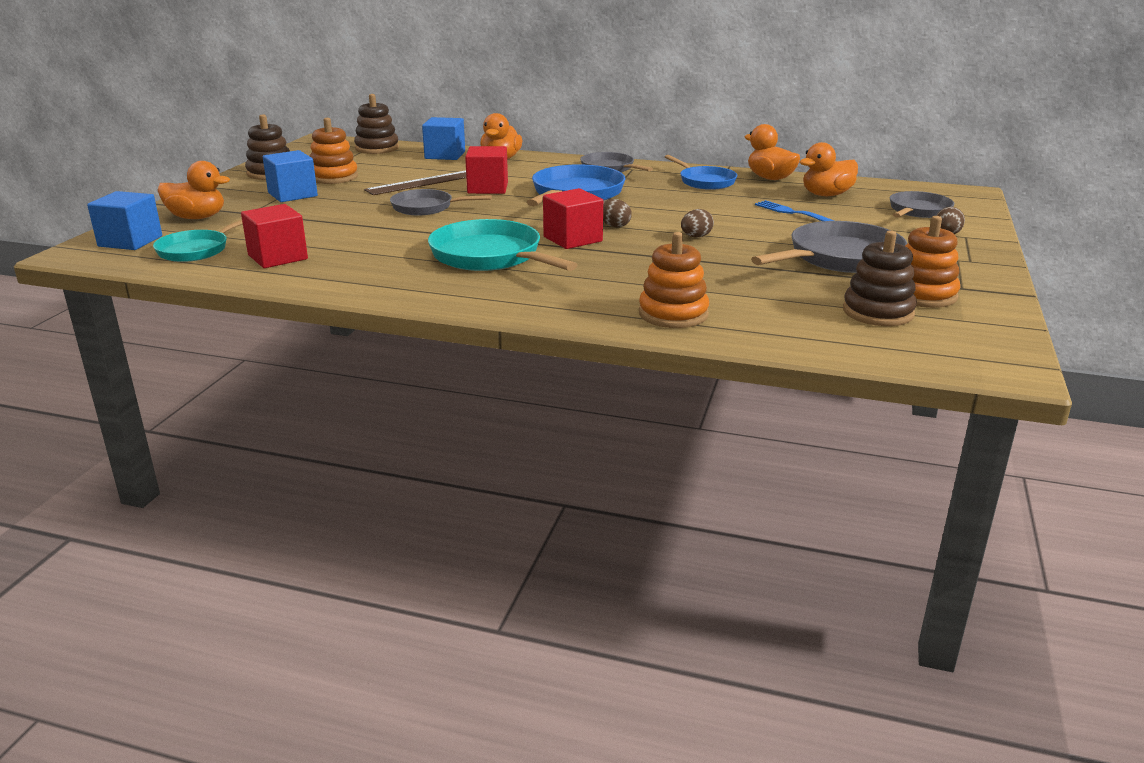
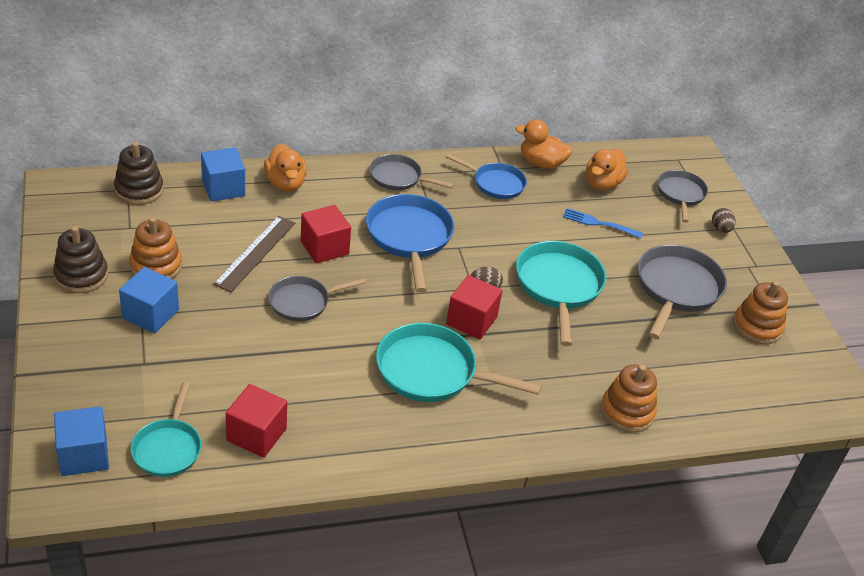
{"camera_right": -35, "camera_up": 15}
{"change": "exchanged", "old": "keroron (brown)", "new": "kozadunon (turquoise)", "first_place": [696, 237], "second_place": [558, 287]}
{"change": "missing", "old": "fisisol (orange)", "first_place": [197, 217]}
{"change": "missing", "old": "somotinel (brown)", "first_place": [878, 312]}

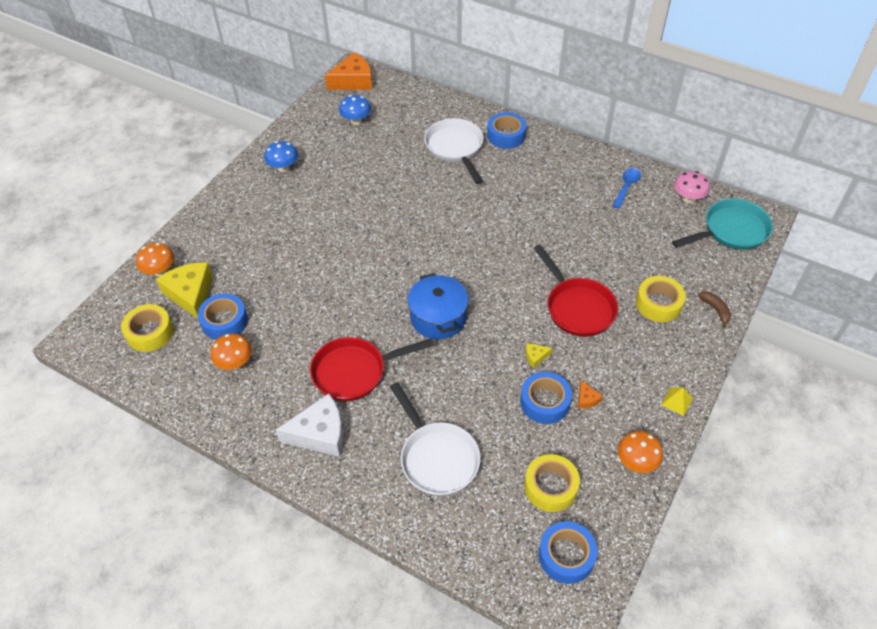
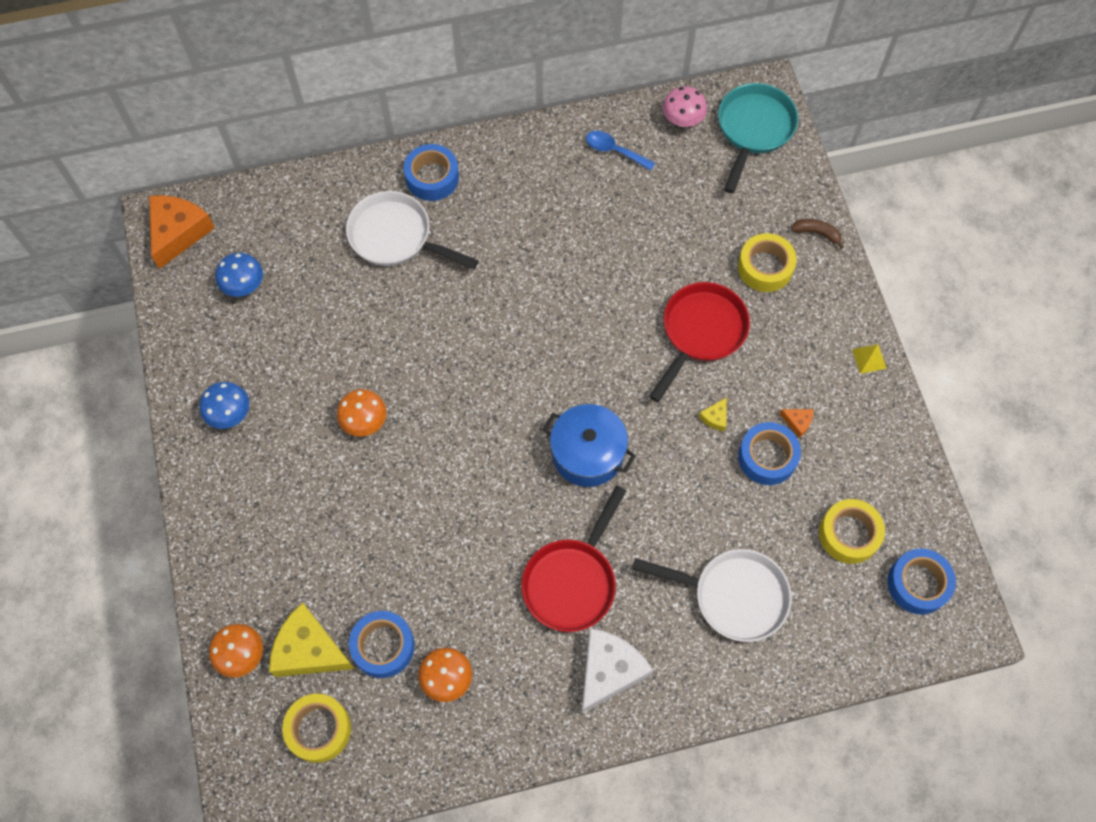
{"camera_right": -45, "camera_up": 15}
{"change": "relocated", "old": "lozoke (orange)", "first_place": [636, 462], "second_place": [364, 421]}
{"change": "spun", "old": "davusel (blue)", "first_place": [626, 187], "second_place": [614, 151], "degrees": -45}
{"change": "spun", "old": "kozadunon (red)", "first_place": [577, 308], "second_place": [701, 332], "degrees": -75}

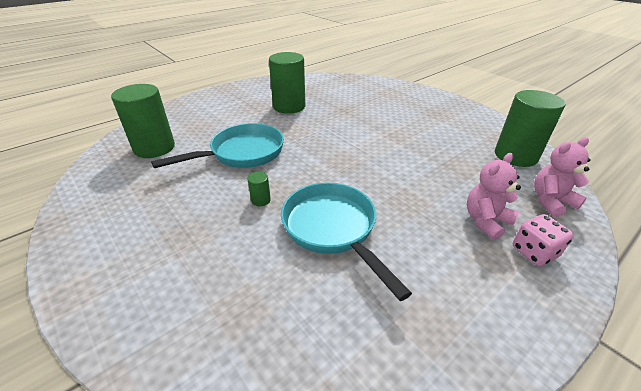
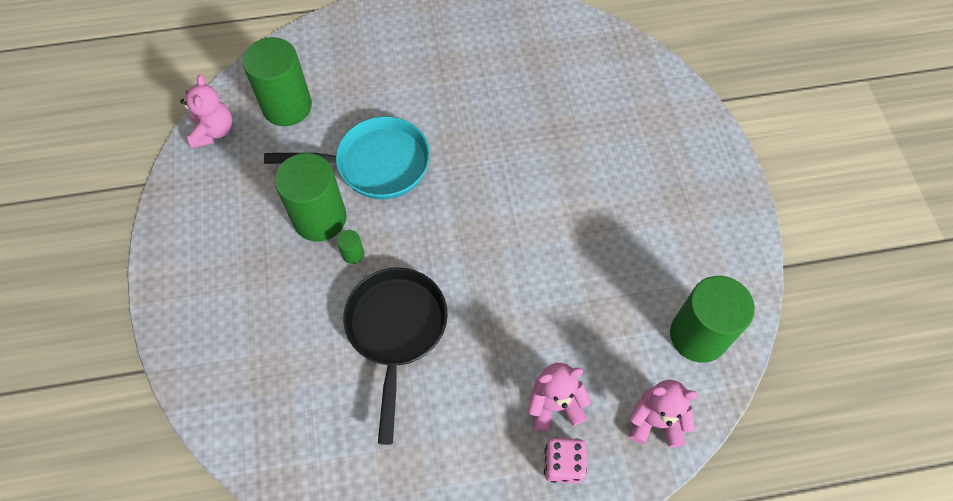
{"camera_right": 30, "camera_up": 25}
{"change": "appeared", "new": "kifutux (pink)", "second_place": [213, 131]}
{"change": "relocated", "old": "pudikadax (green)", "first_place": [289, 106], "second_place": [320, 218]}
{"change": "colour", "old": "kozadunon (turquoise)", "new": "kozadunon (black)", "first_place": [332, 229], "second_place": [396, 331]}

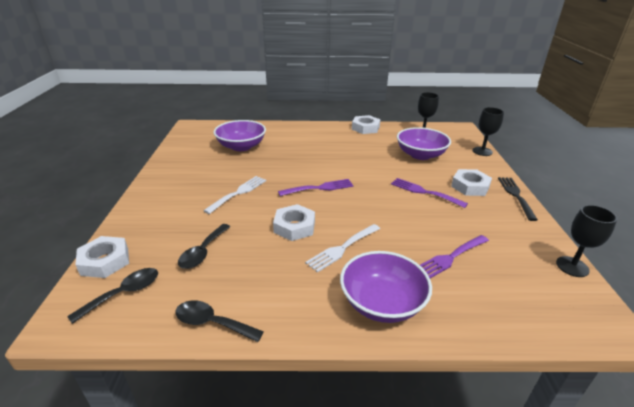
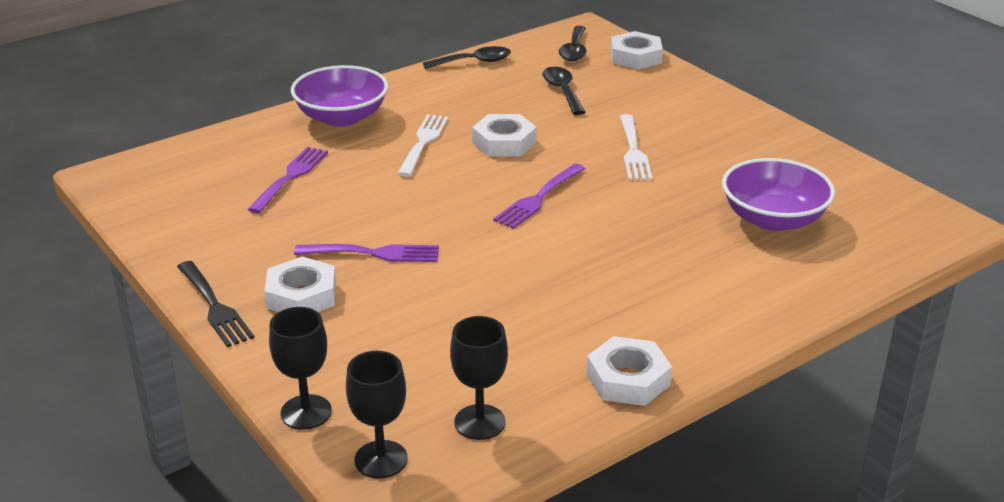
{"camera_right": 145, "camera_up": 0}
{"change": "relocated", "old": "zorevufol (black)", "first_place": [572, 266], "second_place": [381, 459]}
{"change": "missing", "old": "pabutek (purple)", "first_place": [420, 155]}

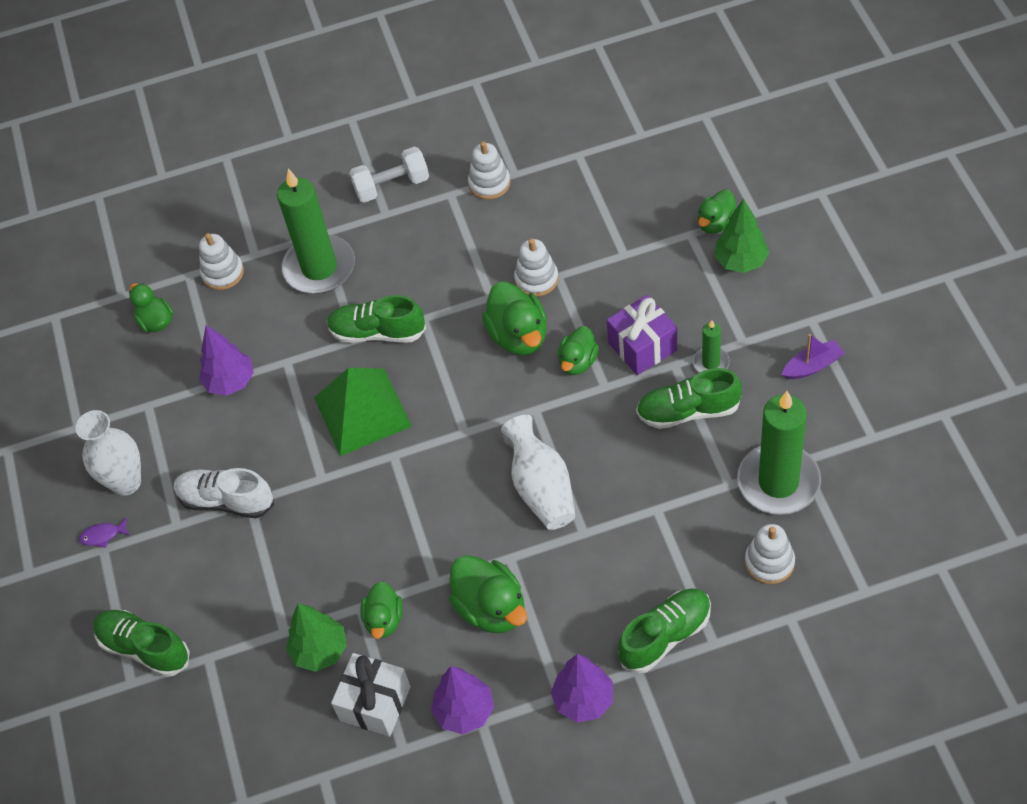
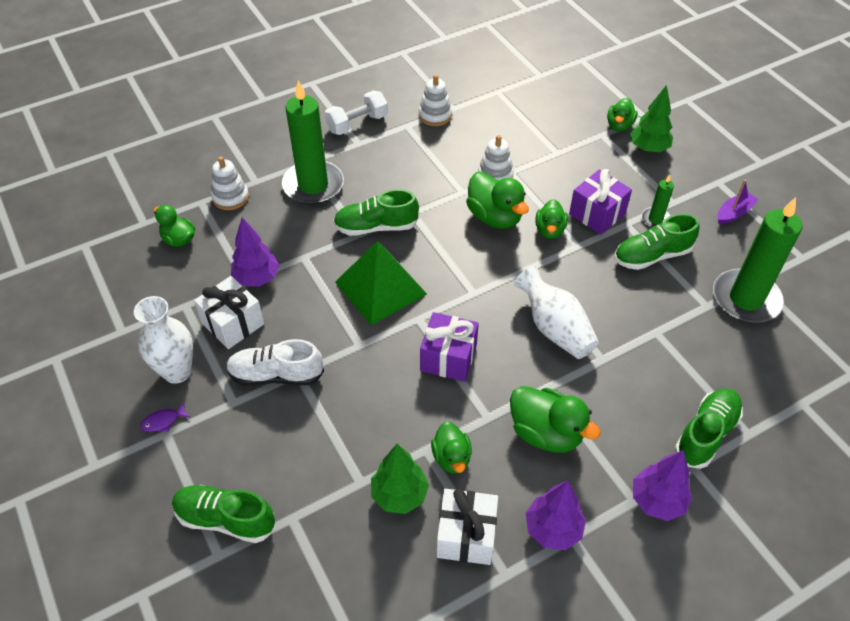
{"camera_right": -20, "camera_up": -5}
{"change": "appeared", "new": "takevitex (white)", "second_place": [233, 323]}
{"change": "appeared", "new": "takevitex (purple)", "second_place": [448, 358]}
{"change": "missing", "old": "somotinel (white)", "first_place": [769, 562]}

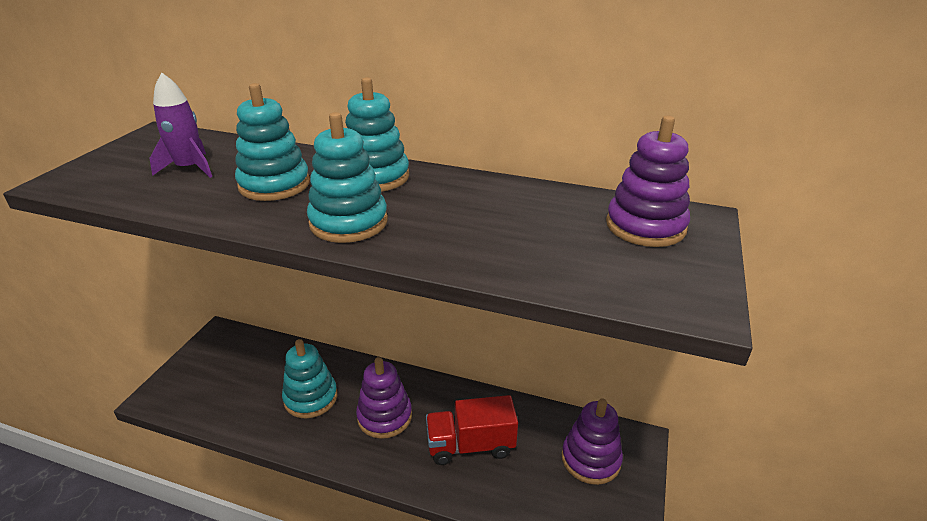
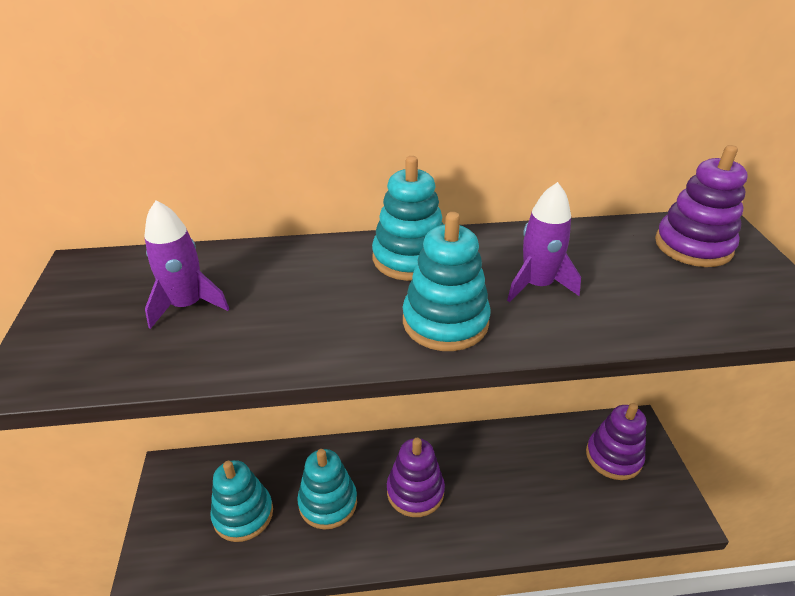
{"camera_right": -25, "camera_up": 5}
{"change": "relocated", "old": "somotinel (turquoise)", "first_place": [274, 184], "second_place": [243, 514]}
{"change": "appeared", "new": "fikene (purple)", "second_place": [537, 285]}
{"change": "missing", "old": "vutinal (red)", "first_place": [470, 445]}

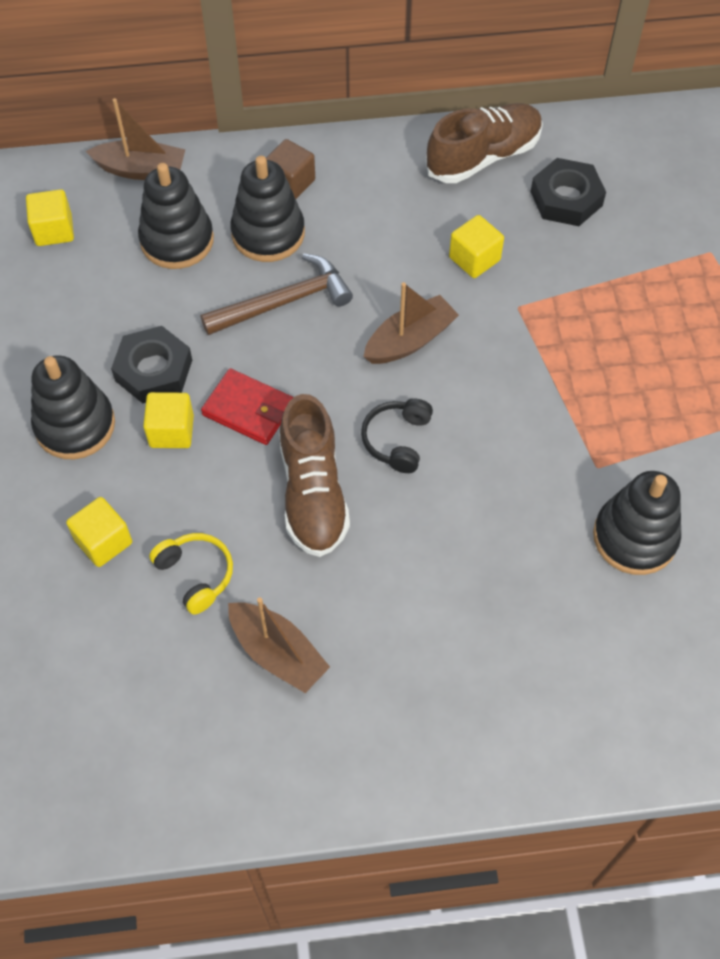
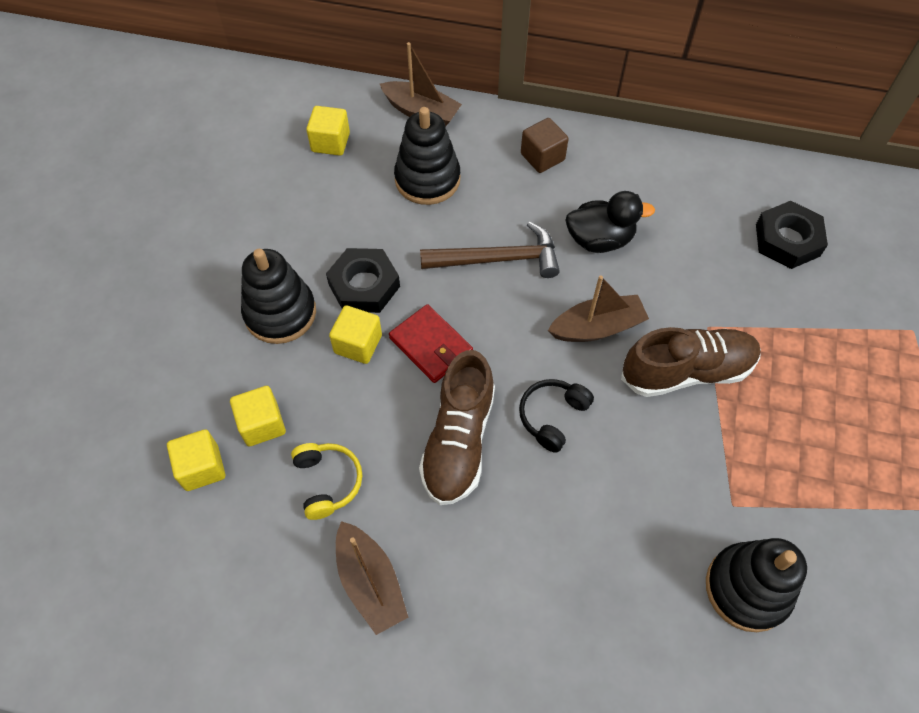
{"camera_right": 20, "camera_up": 0}
{"change": "relocated", "old": "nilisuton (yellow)", "first_place": [474, 259], "second_place": [202, 468]}
{"change": "appeared", "new": "fisisol (black)", "second_place": [600, 239]}
{"change": "relocated", "old": "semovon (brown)", "first_place": [483, 157], "second_place": [686, 371]}
{"change": "missing", "old": "somotinel (black)", "first_place": [268, 233]}

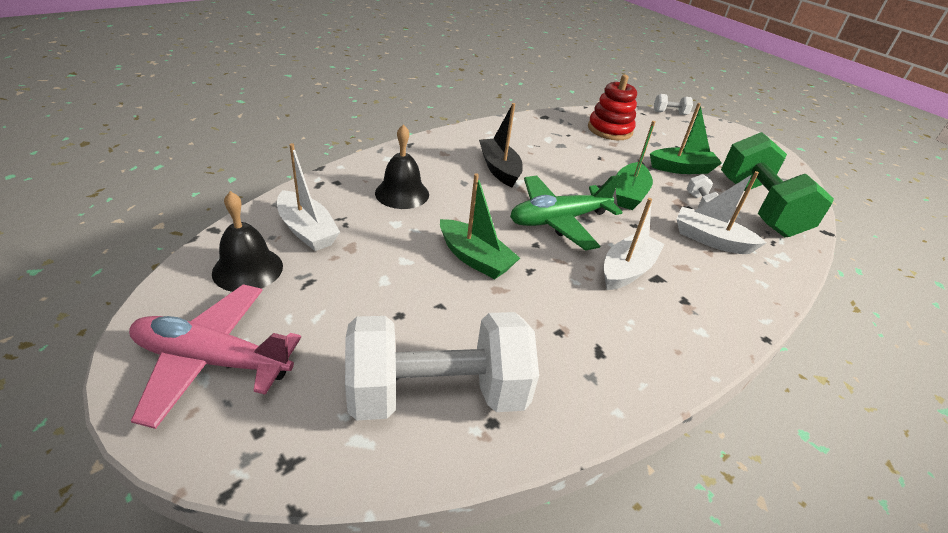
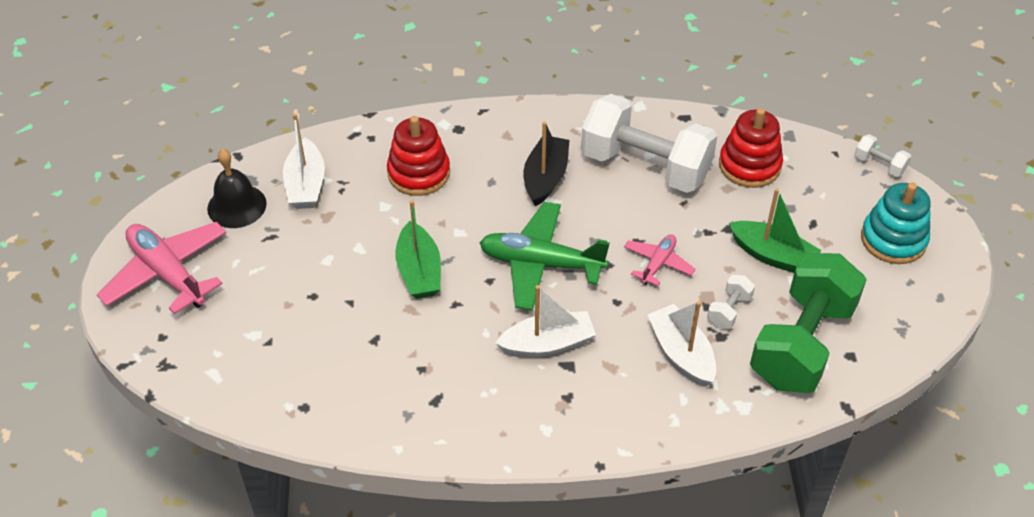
{"camera_right": 40, "camera_up": 10}
{"change": "exchanged", "old": "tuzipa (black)", "new": "somotinel (red)", "first_place": [402, 193], "second_place": [419, 173]}
{"change": "relocated", "old": "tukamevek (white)", "first_place": [437, 393], "second_place": [645, 166]}
{"change": "exchanged", "old": "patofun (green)", "new": "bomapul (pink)", "first_place": [629, 194], "second_place": [658, 264]}
{"change": "appeared", "new": "somotinel (turquoise)", "second_place": [893, 239]}

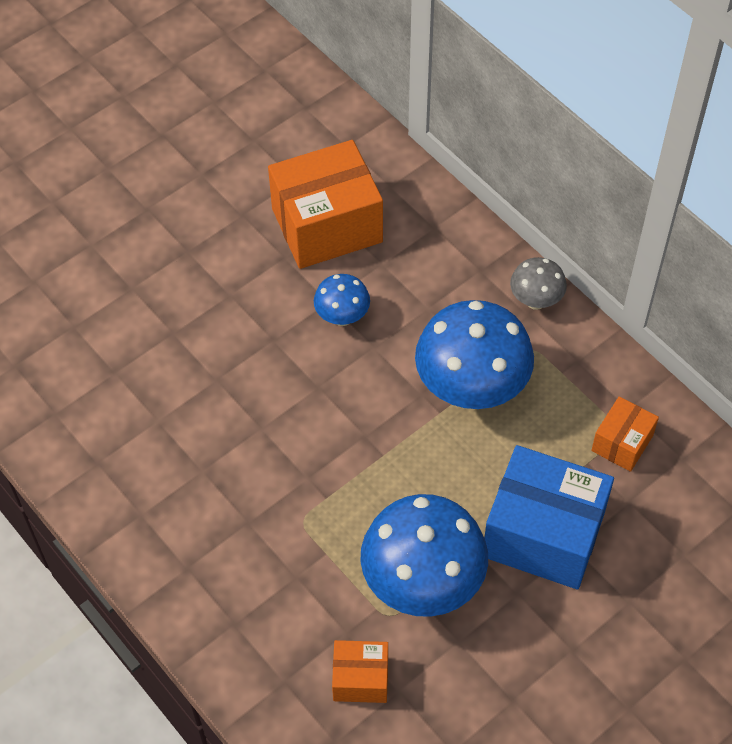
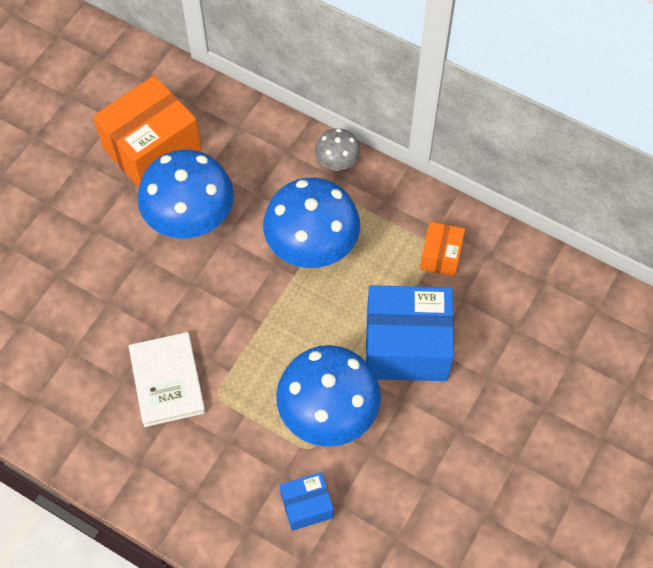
{"camera_right": -20, "camera_up": 5}
{"change": "appeared", "new": "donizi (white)", "second_place": [167, 381]}
{"change": "size", "old": "lozoke (blue)", "first_place": [342, 317], "second_place": [191, 221], "factor": 2.01}
{"change": "colour", "old": "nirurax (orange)", "new": "nirurax (blue)", "first_place": [360, 679], "second_place": [307, 506]}

